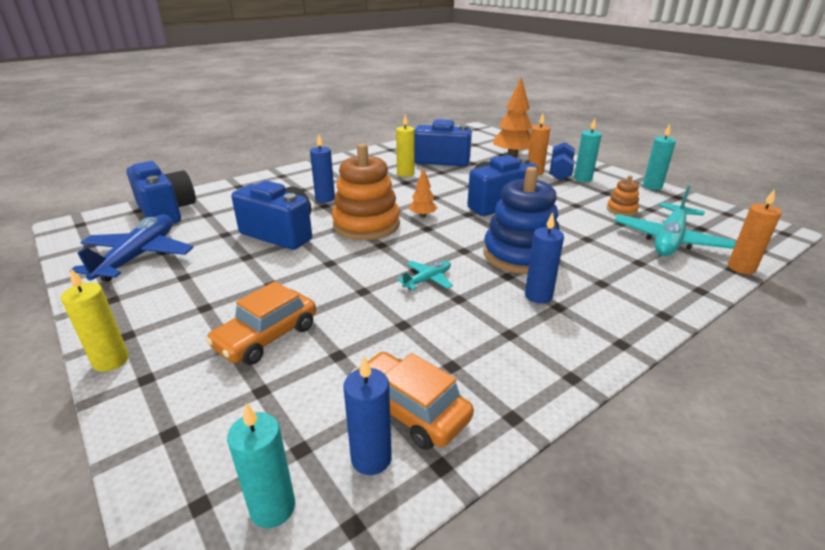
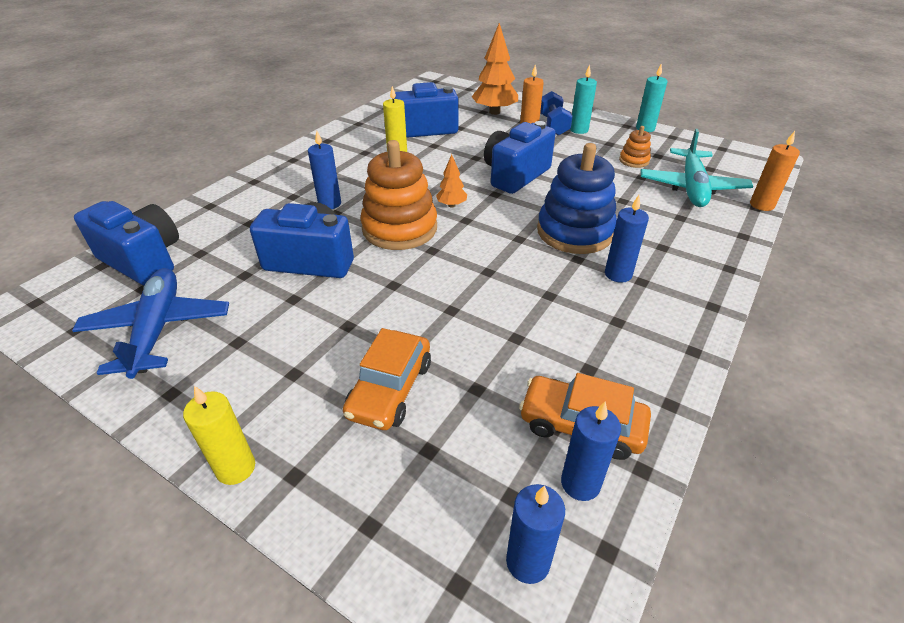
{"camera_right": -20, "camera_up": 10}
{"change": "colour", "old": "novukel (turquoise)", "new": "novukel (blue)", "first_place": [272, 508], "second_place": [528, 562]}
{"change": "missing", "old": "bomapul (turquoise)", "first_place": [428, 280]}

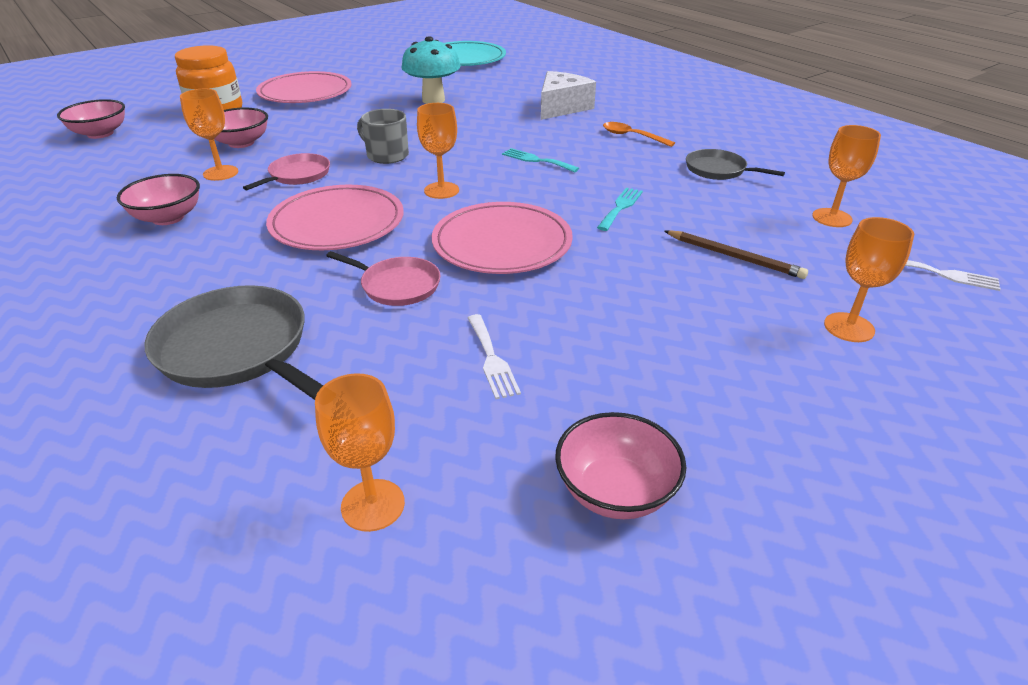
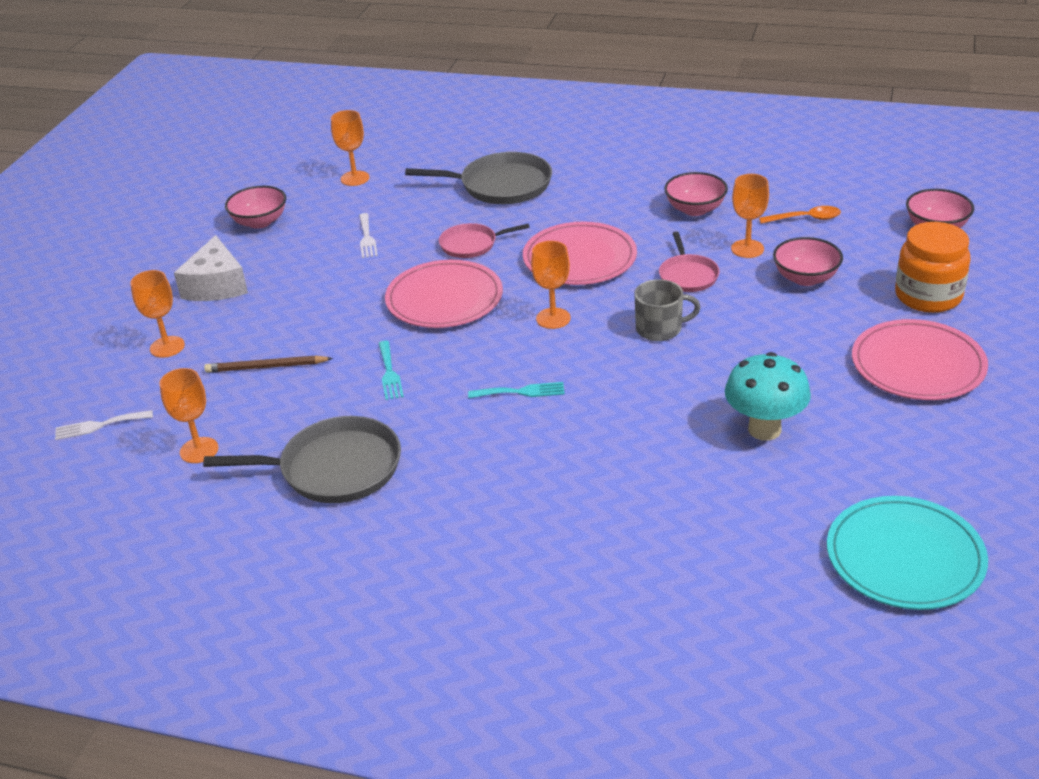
{"camera_right": 145, "camera_up": 0}
{"change": "relocated", "old": "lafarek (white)", "first_place": [561, 107], "second_place": [216, 285]}
{"change": "size", "old": "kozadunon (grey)", "first_place": [718, 170], "second_place": [334, 468], "factor": 1.7}
{"change": "spun", "old": "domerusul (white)", "first_place": [491, 359], "second_place": [367, 238], "degrees": -135}
{"change": "relocated", "old": "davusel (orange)", "first_place": [631, 136], "second_place": [805, 219]}

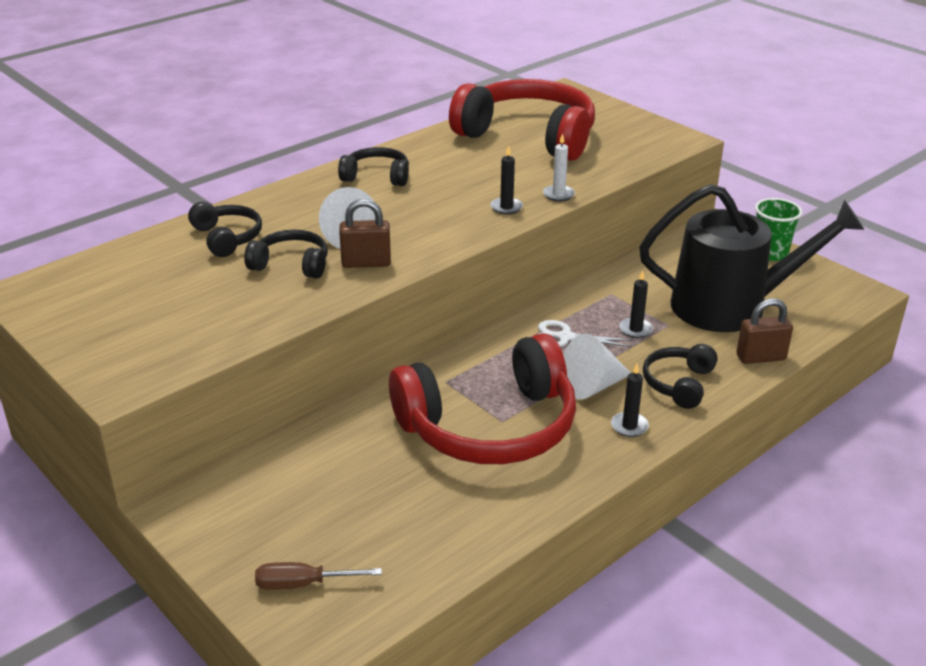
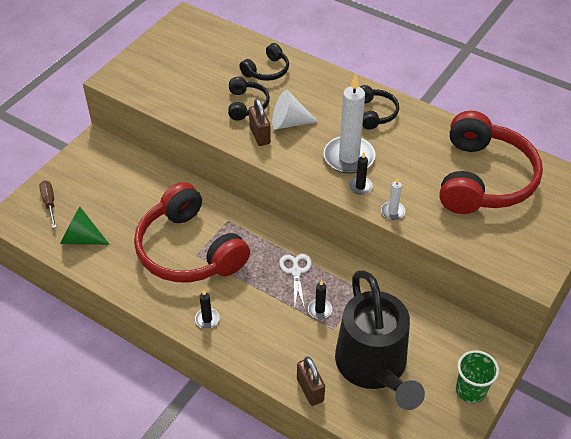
{"camera_right": 75, "camera_up": 15}
{"change": "appeared", "new": "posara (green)", "second_place": [81, 238]}
{"change": "appeared", "new": "novukel (white)", "second_place": [349, 157]}
{"change": "missing", "old": "posara (white)", "first_place": [592, 386]}
{"change": "missing", "old": "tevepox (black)", "first_place": [679, 384]}

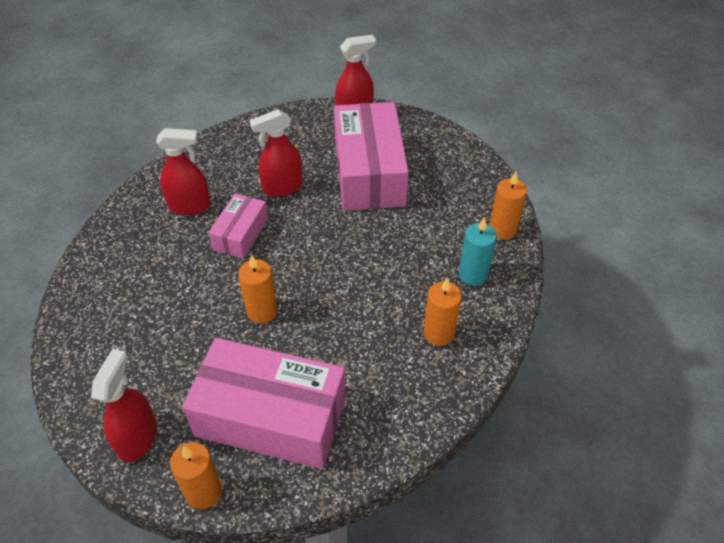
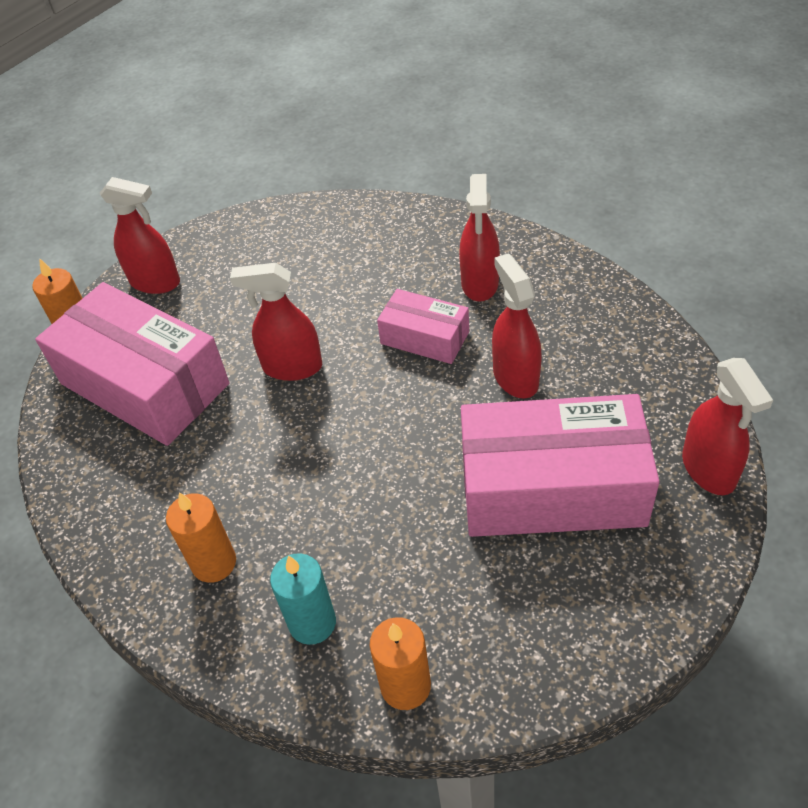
{"camera_right": 100, "camera_up": 0}
{"change": "spun", "old": "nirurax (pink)", "first_place": [271, 416], "second_place": [145, 384], "degrees": -75}
{"change": "exchanged", "old": "novukel (orange)", "new": "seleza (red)", "first_place": [262, 311], "second_place": [292, 367]}

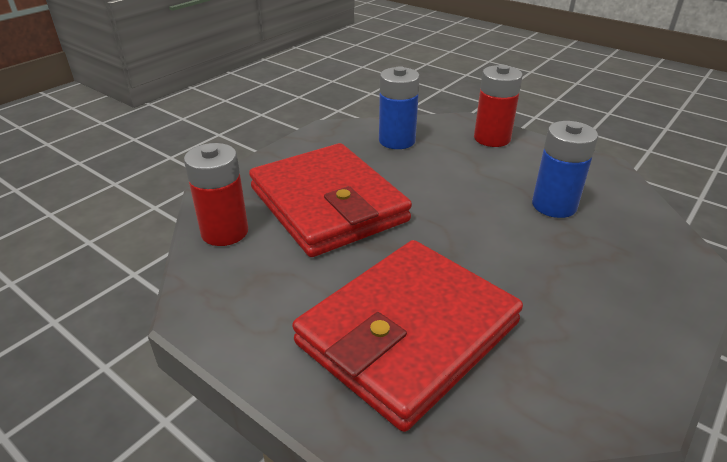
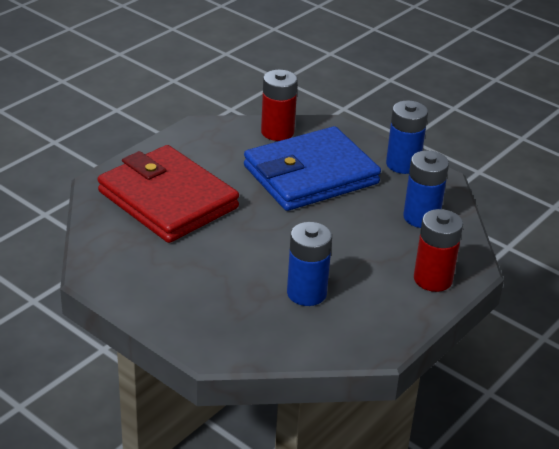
{"camera_right": 90, "camera_up": 0}
{"change": "colour", "old": "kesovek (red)", "new": "kesovek (blue)", "first_place": [328, 204], "second_place": [310, 175]}
{"change": "appeared", "new": "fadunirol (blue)", "second_place": [403, 164]}

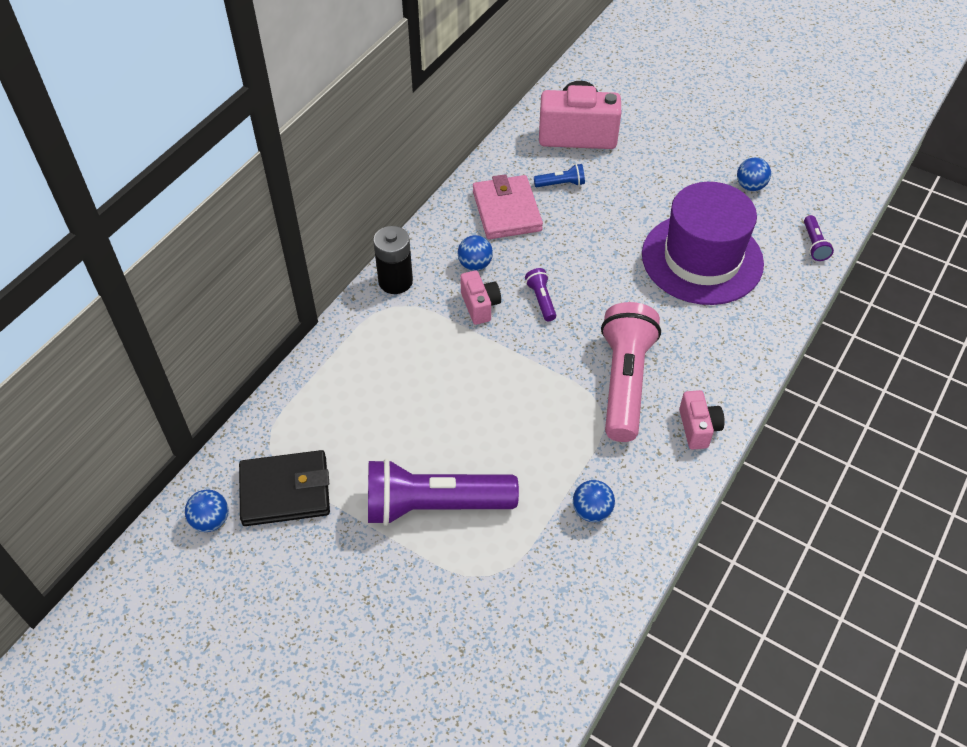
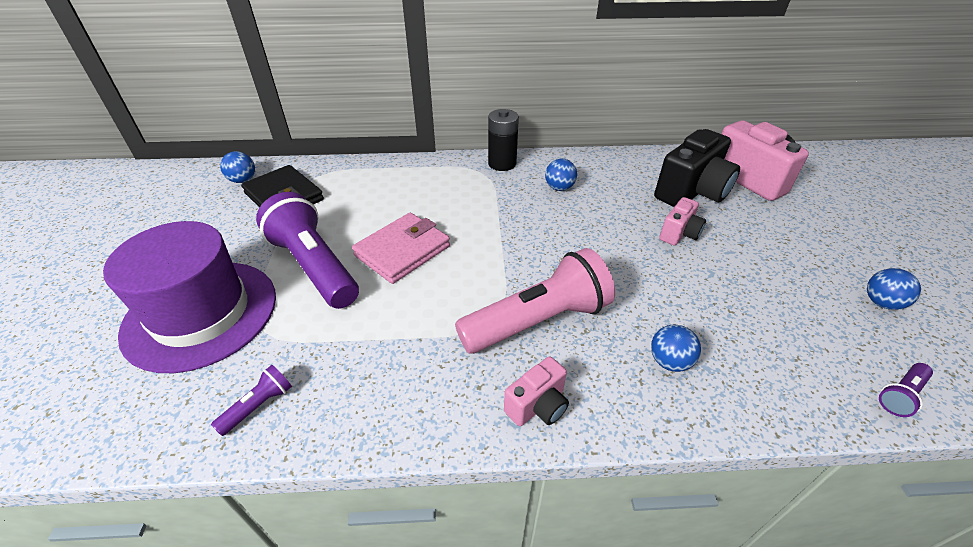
{"camera_right": 55, "camera_up": -10}
{"change": "relocated", "old": "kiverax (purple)", "first_place": [702, 259], "second_place": [201, 313]}
{"change": "relocated", "old": "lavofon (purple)", "first_place": [541, 300], "second_place": [259, 405]}
{"change": "relocated", "old": "kesovek (pink)", "first_place": [507, 211], "second_place": [403, 251]}
{"change": "relocated", "old": "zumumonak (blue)", "first_place": [592, 511], "second_place": [669, 361]}
{"change": "exchanged", "old": "lavofon (blue)", "new": "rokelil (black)", "first_place": [561, 184], "second_place": [692, 192]}
{"change": "relocated", "old": "rokelil (pink)", "first_place": [480, 306], "second_place": [679, 234]}

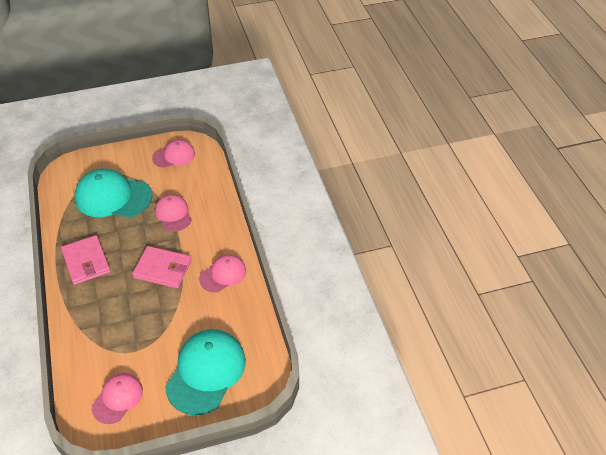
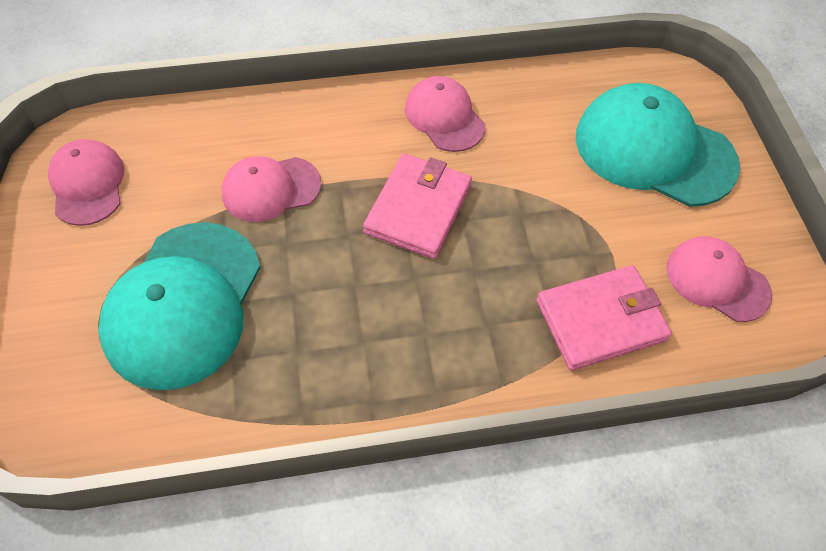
{"camera_right": -85, "camera_up": 10}
{"change": "relocated", "old": "kesovek (pink)", "first_place": [86, 262], "second_place": [601, 320]}

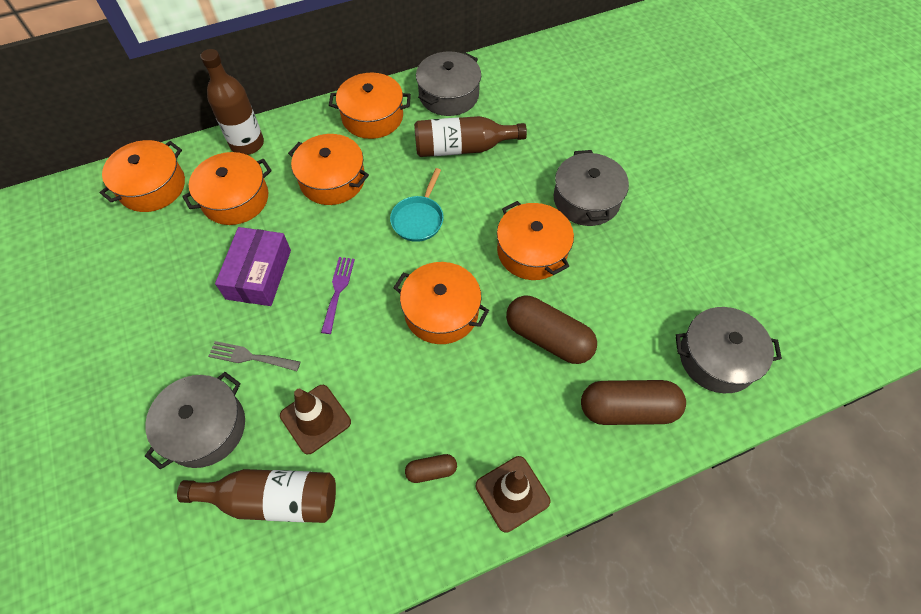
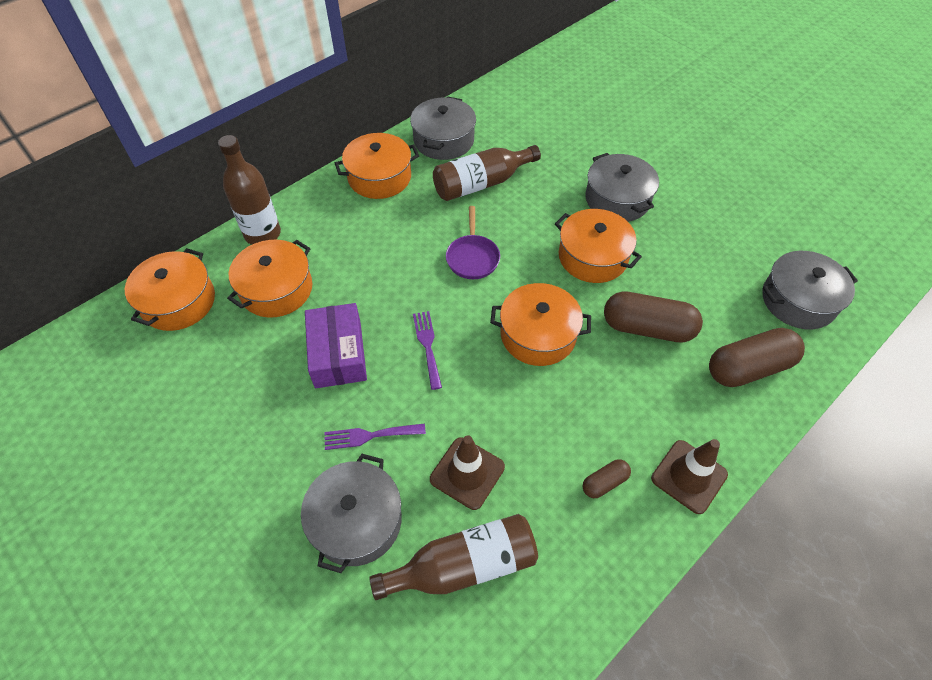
{"camera_right": -20, "camera_up": -5}
{"change": "colour", "old": "domerusul (grey)", "new": "domerusul (purple)", "first_place": [250, 357], "second_place": [369, 436]}
{"change": "colour", "old": "kozadunon (turquoise)", "new": "kozadunon (purple)", "first_place": [418, 219], "second_place": [472, 257]}
{"change": "missing", "old": "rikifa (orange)", "first_place": [332, 180]}

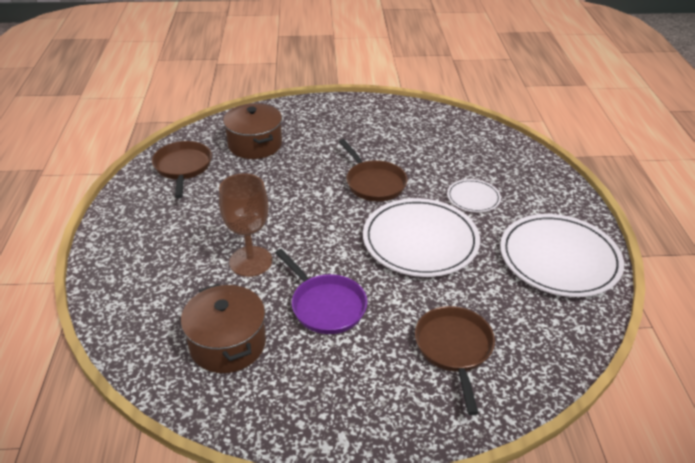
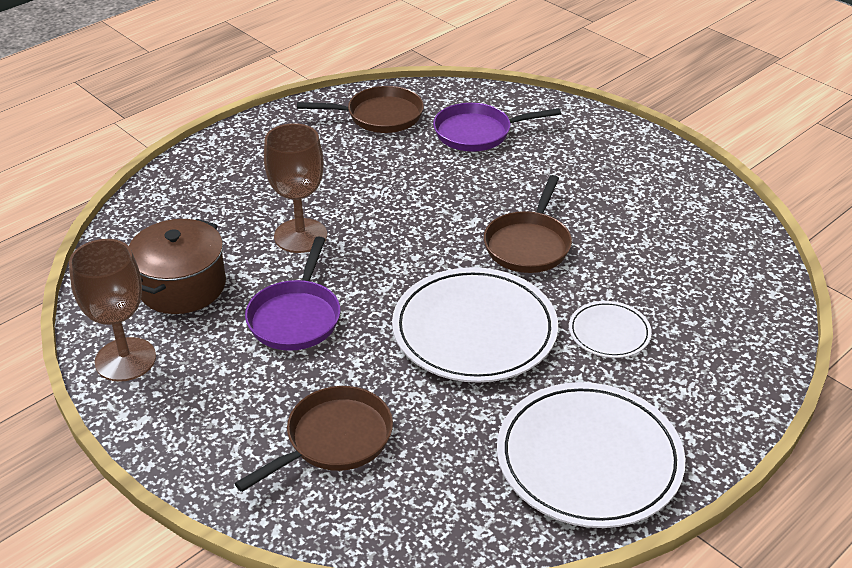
{"camera_right": 50, "camera_up": 0}
{"change": "appeared", "new": "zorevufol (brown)", "second_place": [125, 359]}
{"change": "spun", "old": "kozadunon (brown)", "first_place": [183, 168], "second_place": [379, 116], "degrees": 45}
{"change": "exchanged", "old": "rikifa (brown)", "new": "kozadunon (purple)", "first_place": [255, 144], "second_place": [478, 133]}

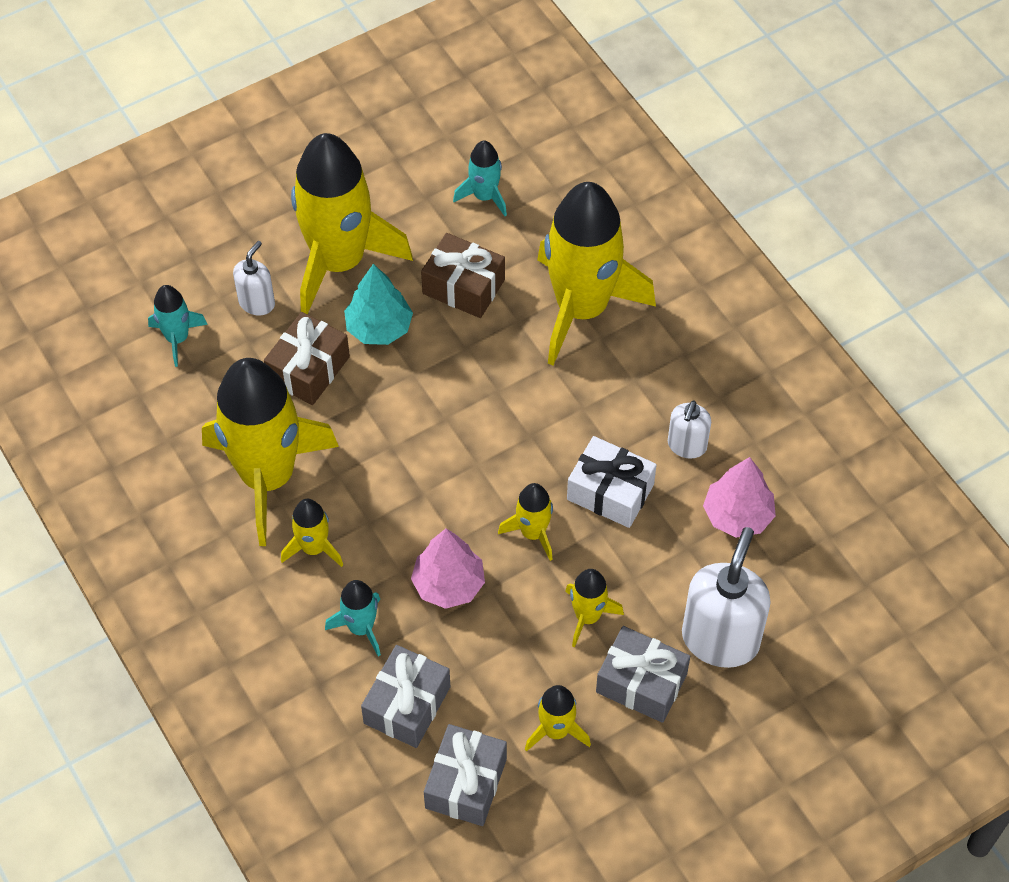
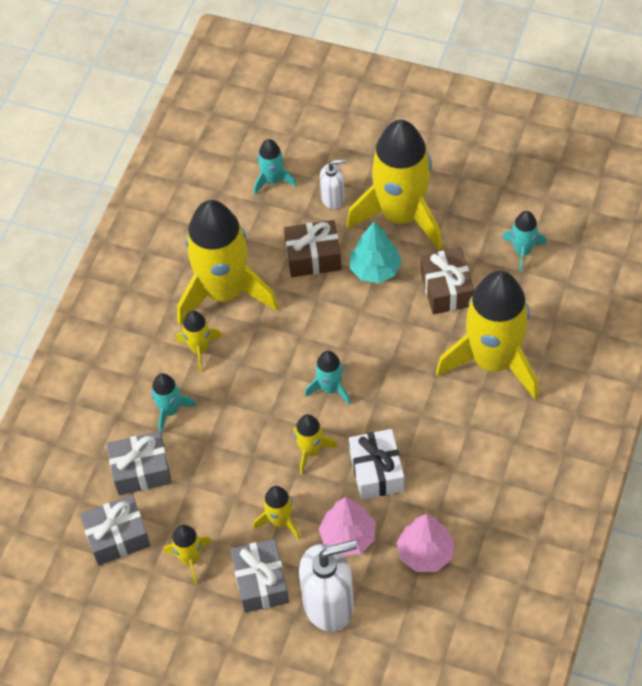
{"camera_right": 55, "camera_up": 0}
{"change": "appeared", "new": "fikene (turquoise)", "second_place": [330, 388]}
{"change": "relocated", "old": "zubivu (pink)", "first_place": [448, 584], "second_place": [348, 536]}
{"change": "missing", "old": "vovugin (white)", "first_place": [687, 445]}

